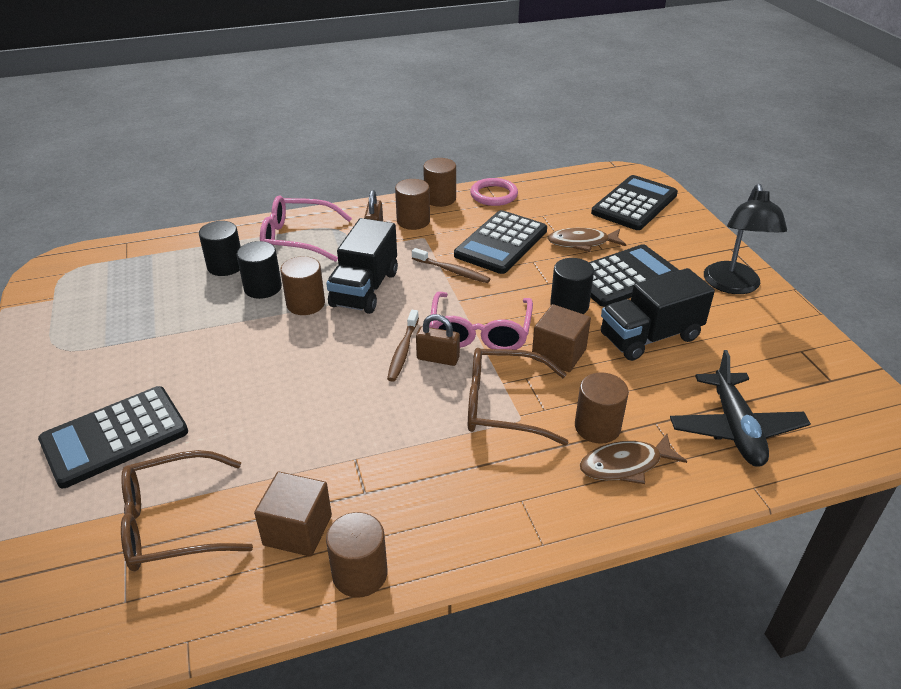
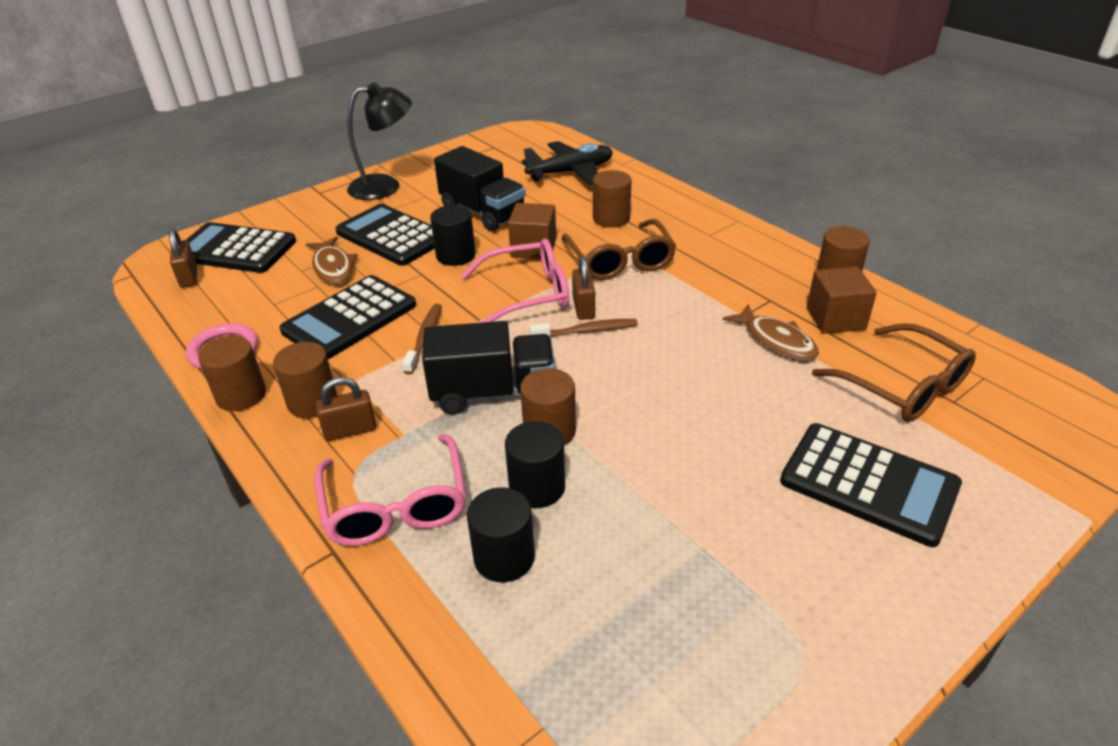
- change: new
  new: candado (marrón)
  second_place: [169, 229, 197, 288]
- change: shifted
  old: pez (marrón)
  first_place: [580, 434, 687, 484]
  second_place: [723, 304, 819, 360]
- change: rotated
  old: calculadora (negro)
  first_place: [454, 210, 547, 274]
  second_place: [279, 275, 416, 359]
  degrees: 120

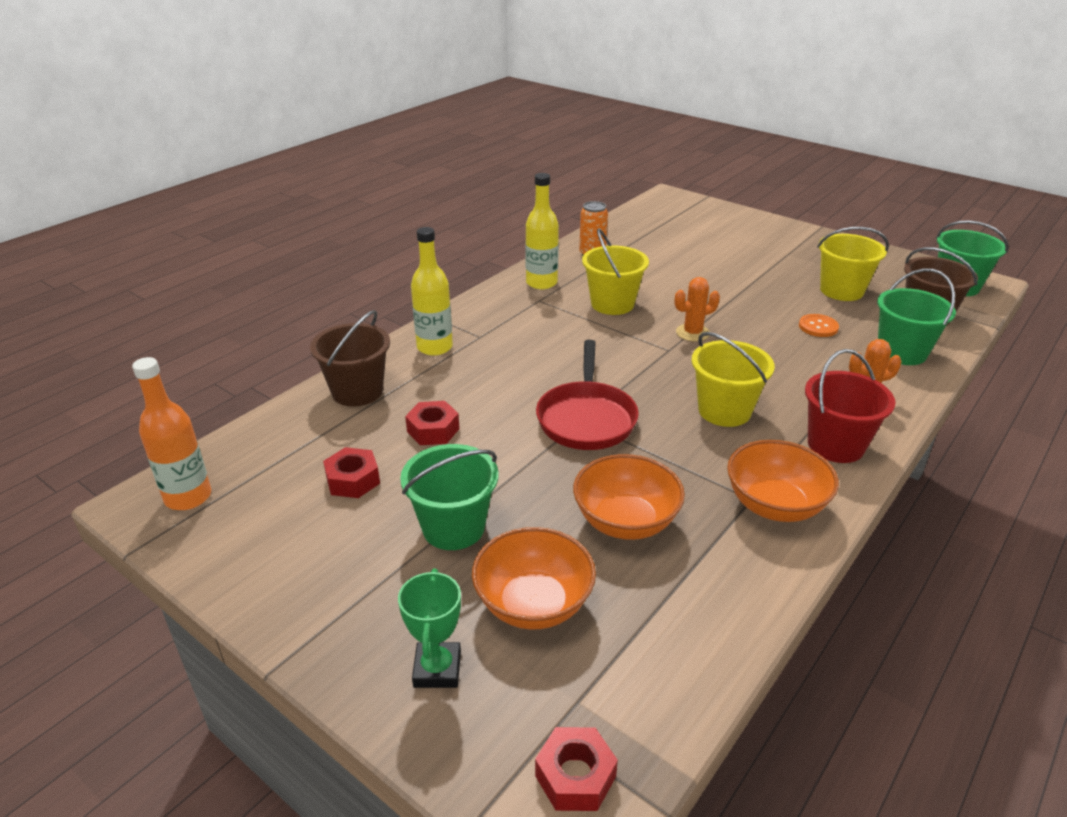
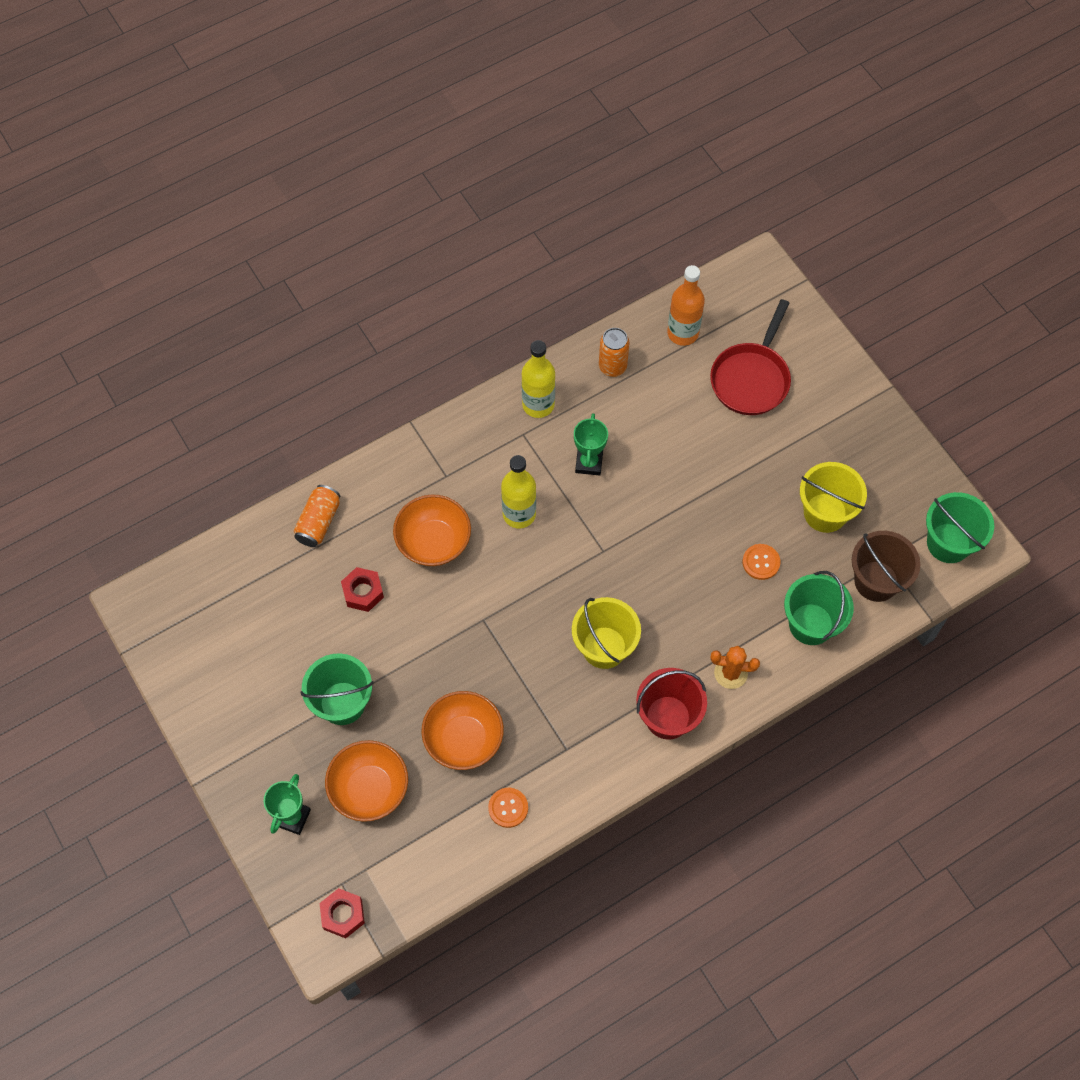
- change: gone
  old: tuerca (rojo)
  first_place: [323, 447, 380, 498]
- change: gone
  old: cactus (naranja)
  first_place: [675, 277, 720, 342]
- change: new
  new: botón (naranja)
  second_place: [488, 788, 528, 828]
- change: shifted
  old: botella (naranja)
  first_place: [132, 357, 211, 510]
  second_place: [667, 265, 705, 346]
- change: shifted
  old: botella (amarillo)
  first_place: [411, 227, 453, 356]
  second_place: [501, 455, 536, 529]
- change: shifted
  old: sartén (rojo)
  first_place: [536, 340, 639, 450]
  second_place: [710, 299, 791, 415]
- change: shifted
  old: cuenco (naranja)
  first_place: [727, 440, 839, 522]
  second_place: [393, 495, 471, 566]
- change: swapped
  old: balde (marrón)
  new: lata (naranja)
  first_place: [310, 310, 390, 407]
  second_place: [294, 485, 340, 547]
- change: swapped
  old: balde (amarillo)
  new: trofeo (verde)
  first_place: [582, 229, 649, 315]
  second_place: [574, 413, 608, 475]

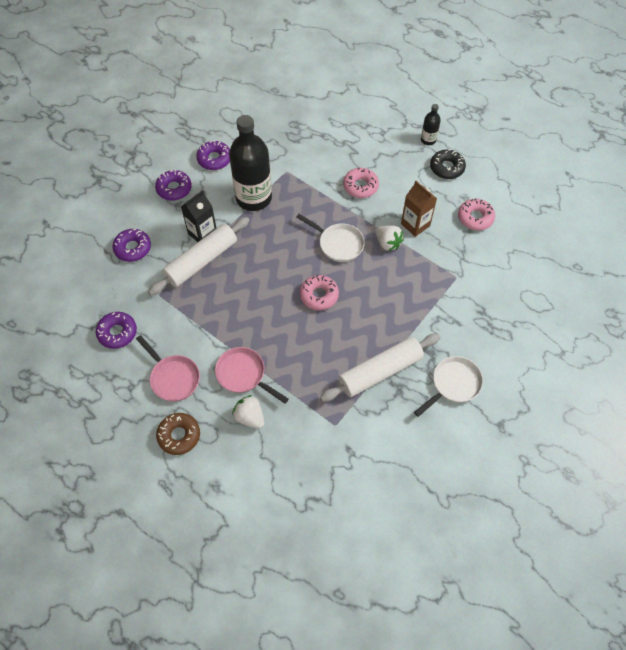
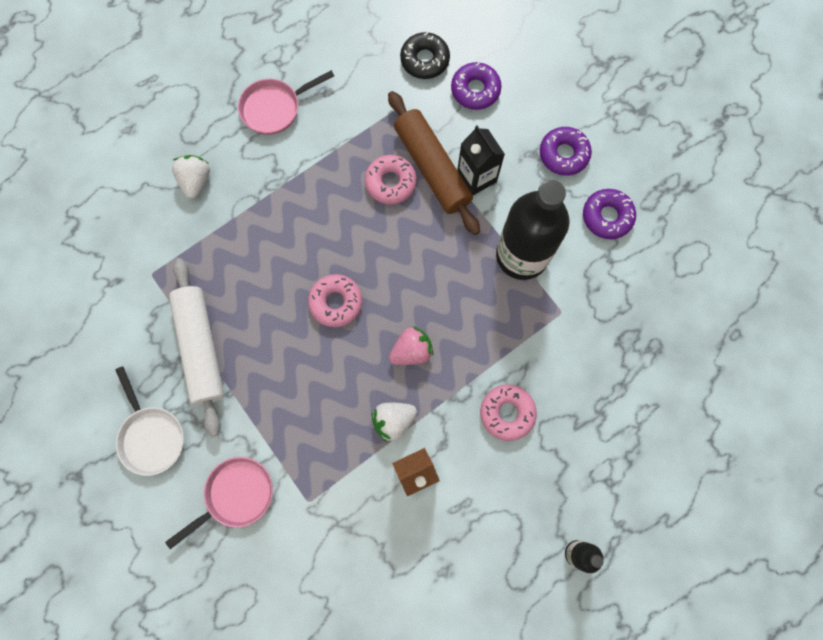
- change: gone
  old: rosquilla (morado)
  first_place: [96, 312, 137, 349]
- change: gone
  old: rosquilla (marrón)
  first_place: [156, 413, 200, 455]
- change: shifted
  old: sartén (rosa)
  first_place: [215, 347, 289, 404]
  second_place: [165, 457, 273, 549]
- change: shifted
  old: rosquilla (negro)
  first_place: [430, 149, 466, 179]
  second_place: [400, 32, 450, 79]
- change: shifted
  old: rosquilla (rosa)
  first_place: [458, 198, 495, 230]
  second_place: [365, 155, 417, 204]
- change: swapped
  old: sartén (blanco)
  new: fresa (rosa)
  first_place: [296, 214, 365, 262]
  second_place: [389, 326, 433, 365]
- change: repainted
  old: rodillo (blanco)
  new: rodillo (marrón)
  first_place: [148, 217, 249, 295]
  second_place: [388, 91, 480, 235]
- change: rotated
  old: fresa (blanco)
  first_place: [232, 395, 264, 429]
  second_place: [172, 155, 210, 199]
  degrees: -60

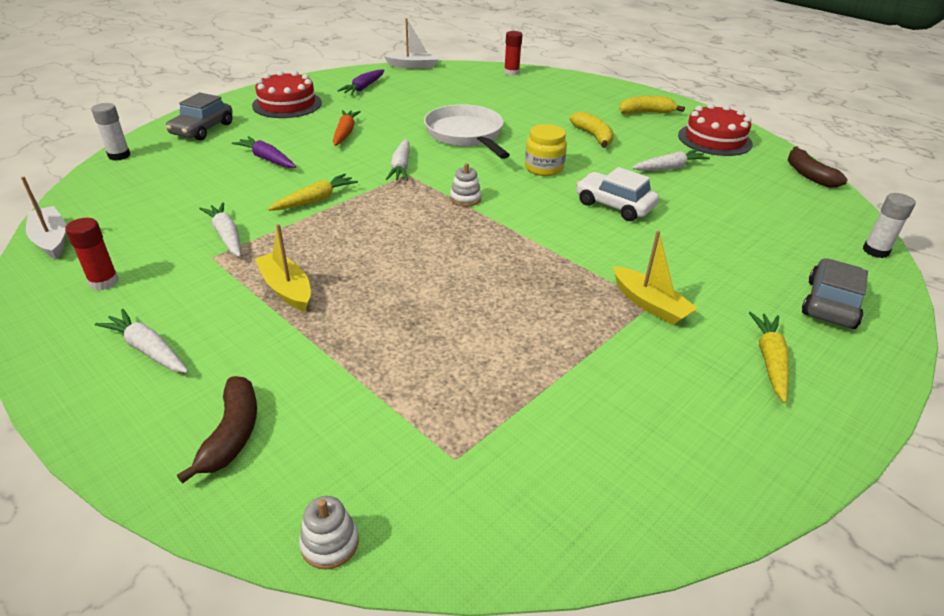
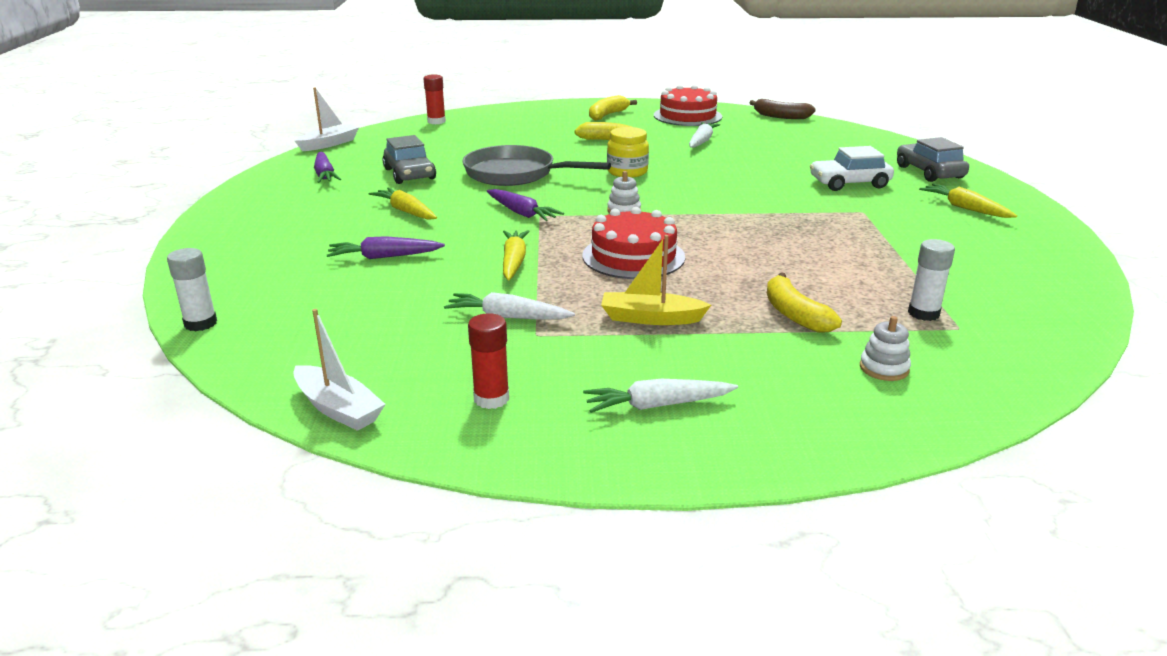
- change: gone
  old: plátano (marrón)
  first_place: [177, 376, 257, 484]
- change: gone
  old: barco (amarillo)
  first_place: [613, 231, 698, 325]
- change: new
  new: plátano (amarillo)
  second_place: [767, 272, 842, 333]
- change: shifted
  old: coche (gris)
  first_place: [166, 93, 233, 141]
  second_place: [382, 135, 436, 184]
- change: shifted
  old: tarta (rojo)
  first_place: [252, 71, 322, 118]
  second_place: [582, 207, 685, 279]
- change: shifted
  old: juguete apilable (blanco)
  first_place: [299, 496, 359, 569]
  second_place: [860, 316, 911, 381]
- change: shifted
  old: coche (blanco)
  first_place: [576, 167, 659, 221]
  second_place: [810, 146, 894, 191]
- change: shifted
  old: barra de pegamento (blanco)
  first_place: [863, 193, 916, 258]
  second_place: [908, 239, 955, 321]
- change: repainted
  old: zanahoria (naranja)
  new: zanahoria (amarillo)
  first_place: [333, 110, 361, 146]
  second_place: [368, 187, 437, 220]
- change: repainted
  old: zanahoria (blanco)
  new: zanahoria (morado)
  first_place: [386, 139, 410, 181]
  second_place: [487, 189, 564, 221]
- change: repainted
  old: sartén (blanco)
  new: sartén (gris)
  first_place: [424, 104, 510, 159]
  second_place: [462, 145, 611, 186]
- change: rotated
  old: barco (blanco)
  first_place: [21, 176, 66, 259]
  second_place: [293, 309, 386, 431]
  degrees: -150

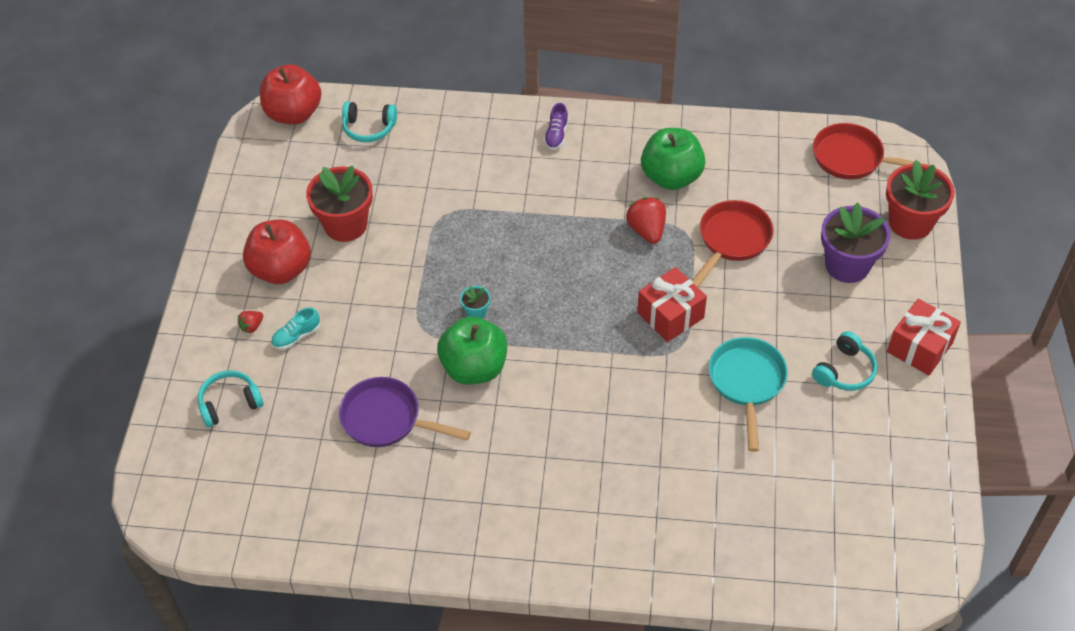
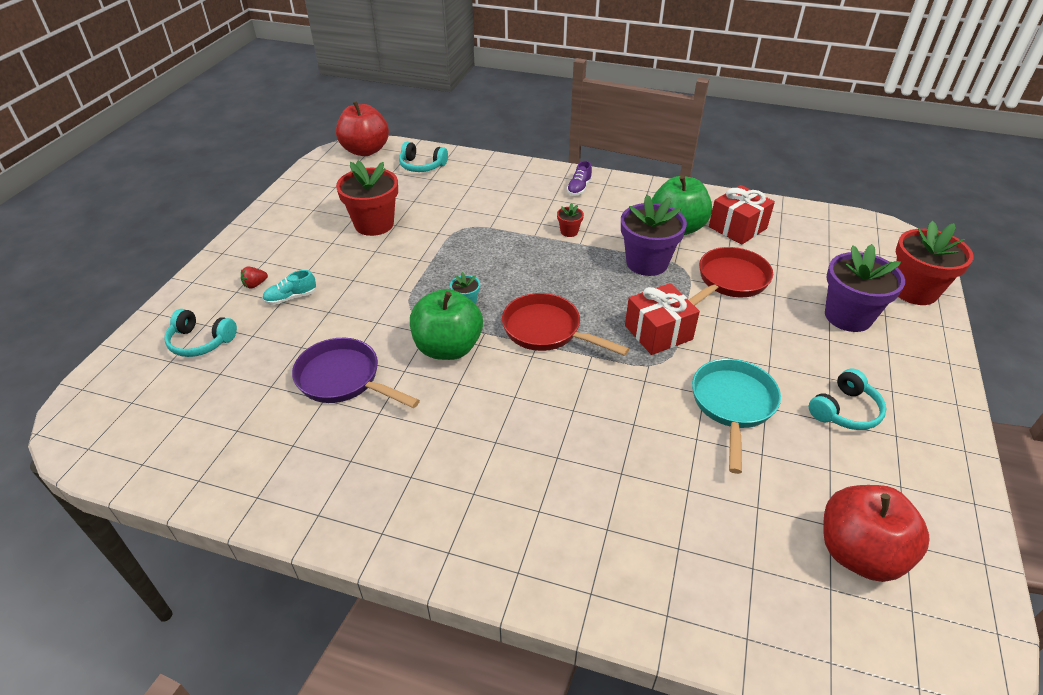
- change: new
  new: maceta (rojo)
  second_place: [557, 203, 584, 237]
- change: shifted
  old: manzana (rojo)
  first_place: [243, 219, 311, 284]
  second_place: [823, 485, 929, 582]
- change: shifted
  old: sartén (rojo)
  first_place: [813, 123, 936, 180]
  second_place: [502, 293, 629, 356]
- change: shifted
  old: regalo (rojo)
  first_place: [887, 299, 961, 375]
  second_place: [709, 185, 775, 245]
- change: swapped
  old: fresa (rojo)
  new: maceta (morado)
  first_place: [626, 197, 666, 244]
  second_place: [621, 195, 687, 276]
- change: rotated
  old: auriculares (turquesa)
  first_place: [198, 370, 264, 427]
  second_place: [164, 309, 237, 357]
  degrees: -150

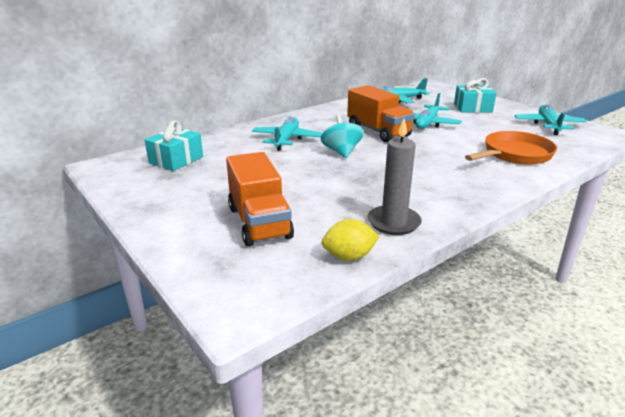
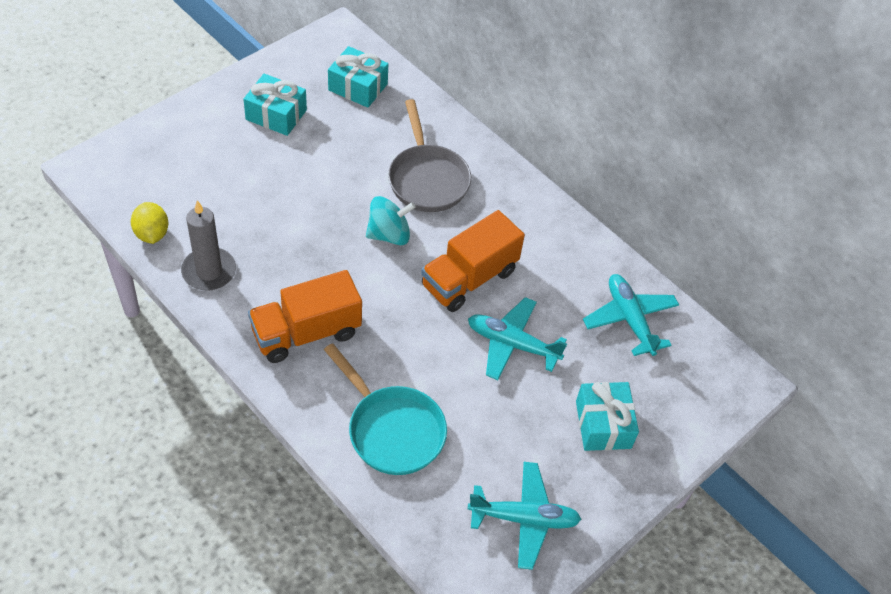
- change: new
  new: regalo (turquesa)
  second_place: [243, 74, 307, 136]
- change: shifted
  old: camión (naranja)
  first_place: [226, 152, 294, 247]
  second_place: [248, 270, 362, 363]
- change: swapped
  old: avión (turquesa)
  new: sartén (gris)
  first_place: [252, 117, 322, 151]
  second_place: [388, 99, 471, 212]
- change: repainted
  old: sartén (naranja)
  new: sartén (turquesa)
  first_place: [465, 131, 557, 165]
  second_place: [324, 343, 447, 475]

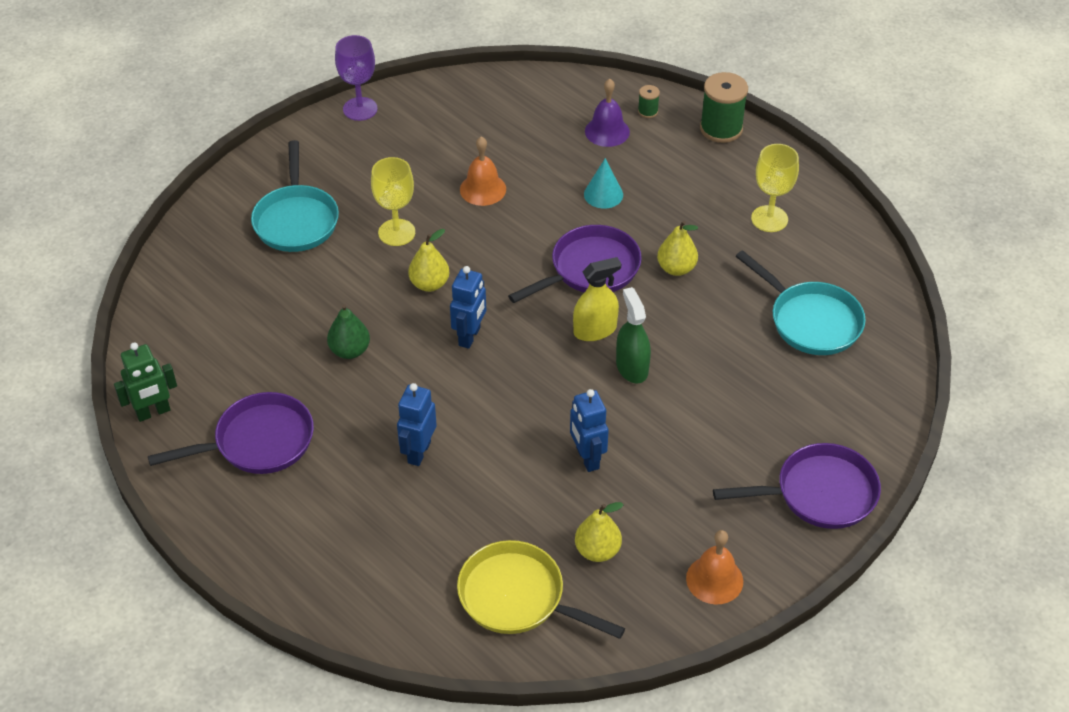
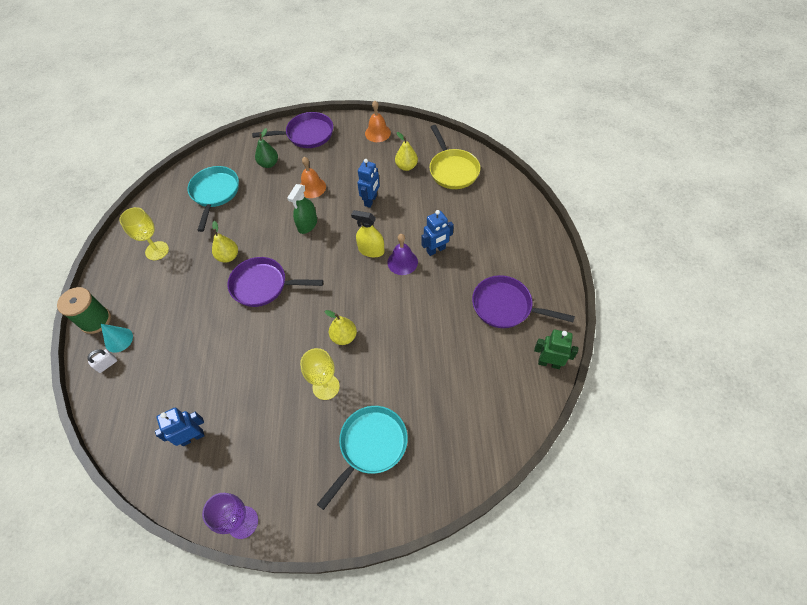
- change: shifted
  old: pera (verde)
  first_place: [327, 304, 370, 359]
  second_place: [255, 128, 278, 168]
- change: shifted
  old: robot (azul)
  first_place: [450, 266, 486, 349]
  second_place: [155, 407, 205, 446]
- change: shifted
  old: campana (naranja)
  first_place: [460, 136, 506, 206]
  second_place: [301, 157, 326, 198]
- change: shifted
  old: pulverizador (amarillo)
  first_place: [573, 257, 621, 341]
  second_place: [351, 210, 384, 257]
- change: shifted
  old: cono (turquesa)
  first_place: [584, 158, 623, 209]
  second_place: [101, 324, 133, 353]
- change: shifted
  old: campana (morado)
  first_place: [585, 79, 630, 147]
  second_place: [388, 234, 418, 275]
- change: swapped
  old: carrete (verde)
  new: candado (blanco)
  first_place: [638, 85, 660, 118]
  second_place: [87, 349, 117, 373]
- change: rotated
  old: sartén (morado)
  first_place: [713, 443, 881, 529]
  second_place: [252, 112, 333, 148]
  degrees: 135

